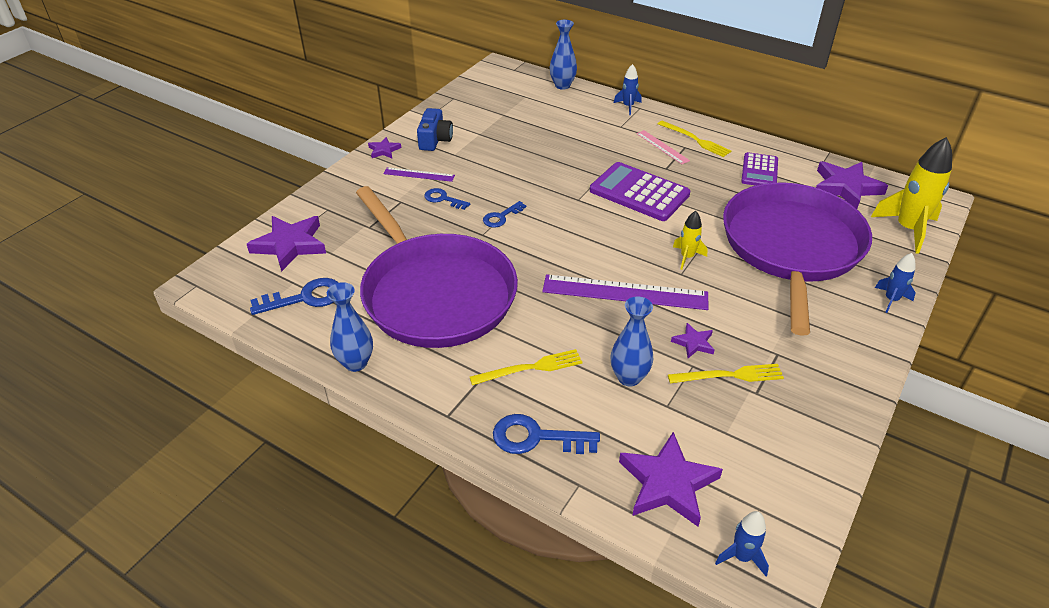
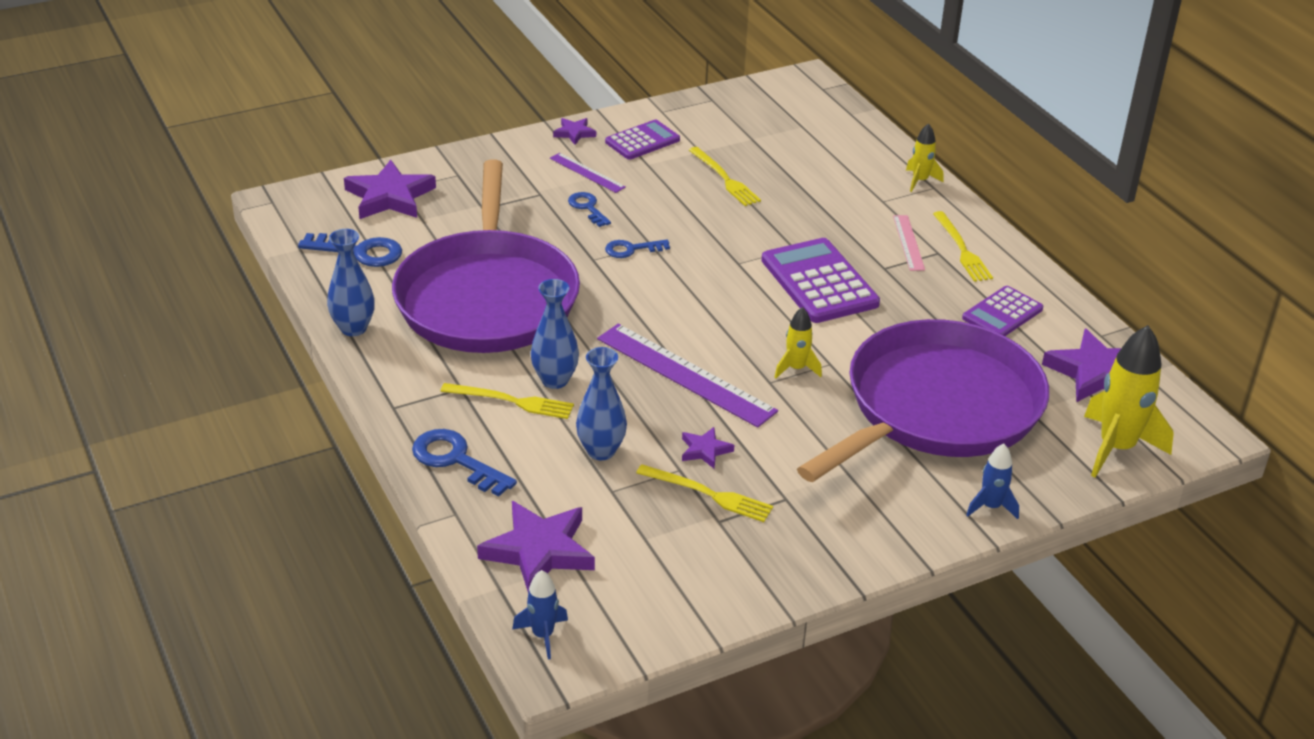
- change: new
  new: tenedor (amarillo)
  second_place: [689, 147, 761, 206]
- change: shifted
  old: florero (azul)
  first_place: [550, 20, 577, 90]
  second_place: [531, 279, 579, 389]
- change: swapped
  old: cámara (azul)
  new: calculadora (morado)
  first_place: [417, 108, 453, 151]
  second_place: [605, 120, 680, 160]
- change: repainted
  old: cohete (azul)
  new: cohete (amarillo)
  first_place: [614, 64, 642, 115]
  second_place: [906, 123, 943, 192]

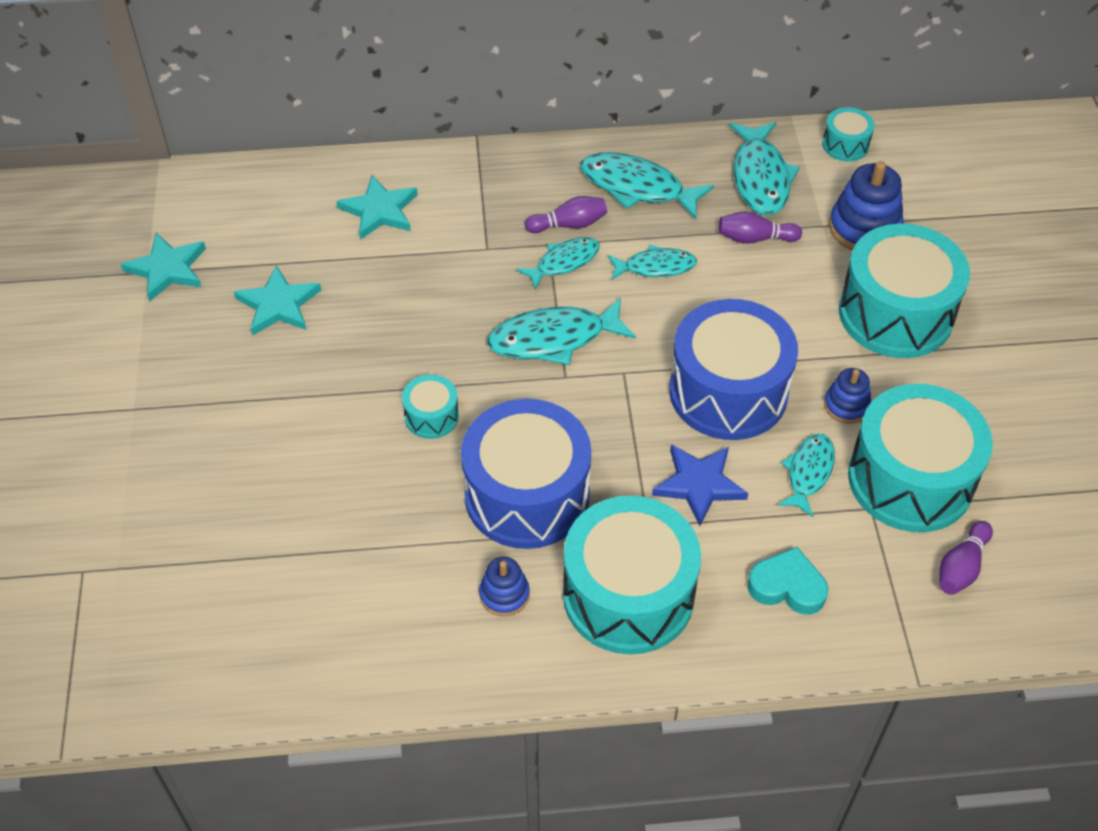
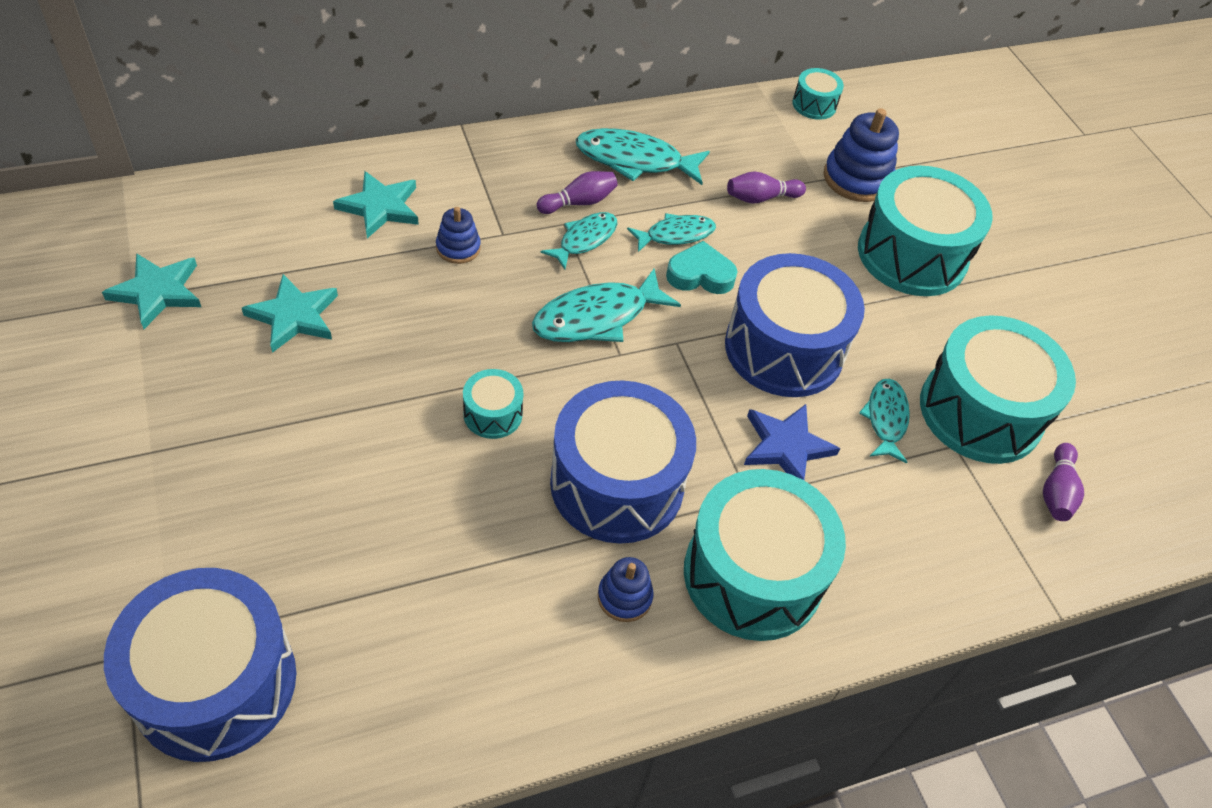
- change: gone
  old: pez (turquesa)
  first_place: [729, 122, 800, 216]
- change: new
  new: tambor (azul)
  second_place: [104, 568, 296, 762]
- change: shifted
  old: corazón (turquesa)
  first_place: [748, 547, 828, 615]
  second_place: [666, 241, 737, 294]
- change: shifted
  old: juguete apilable (azul)
  first_place: [824, 368, 871, 424]
  second_place: [436, 207, 481, 264]

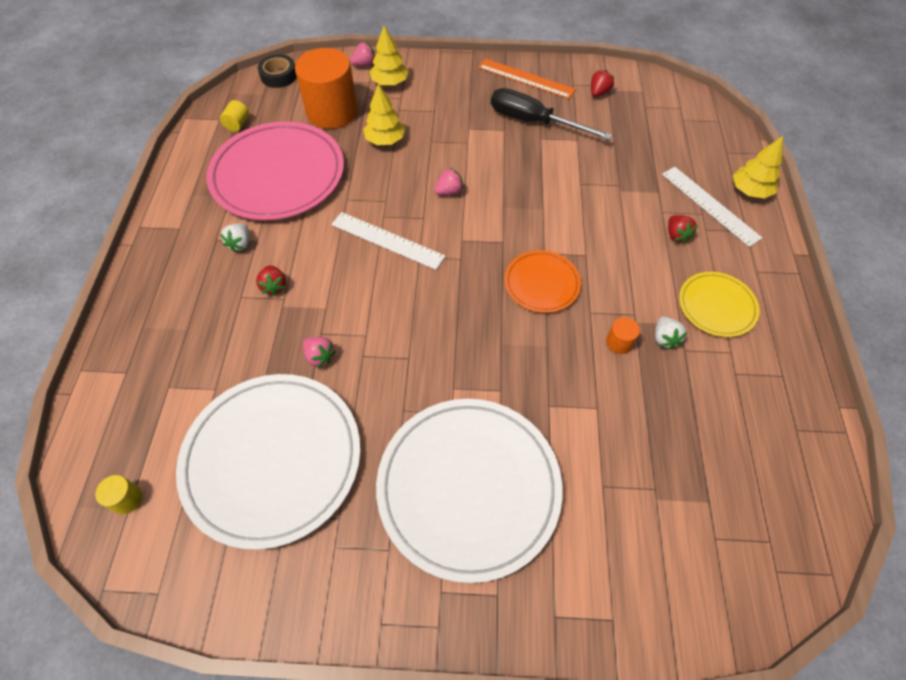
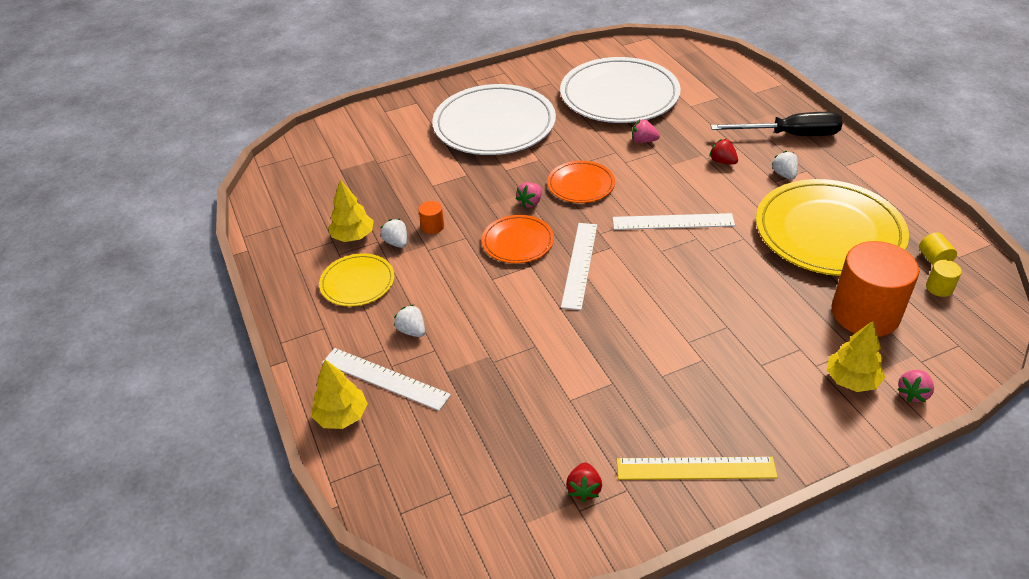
- change: gone
  old: cinta adhesiva (negro)
  first_place: [258, 54, 297, 88]
- change: new
  new: plato (naranja)
  second_place: [547, 161, 615, 203]
- change: new
  new: regla (blanco)
  second_place: [561, 223, 597, 310]
- change: shifted
  old: cilindro (amarillo)
  first_place: [95, 475, 142, 514]
  second_place: [926, 260, 962, 297]
- change: shifted
  old: árbol (amarillo)
  first_place: [363, 84, 405, 145]
  second_place: [328, 180, 374, 242]
- change: shifted
  old: fresa (rosa)
  first_place: [434, 168, 464, 195]
  second_place: [516, 182, 542, 208]
- change: shifted
  old: destornillador (negro)
  first_place: [491, 88, 612, 140]
  second_place: [711, 112, 843, 136]
- change: repainted
  old: plato (rosa)
  new: plato (amarillo)
  first_place: [206, 121, 344, 220]
  second_place: [756, 179, 909, 276]
- change: repainted
  old: regla (naranja)
  new: regla (amarillo)
  first_place: [478, 59, 576, 99]
  second_place: [617, 457, 778, 480]
- change: repainted
  old: fresa (rojo)
  new: fresa (blanco)
  first_place: [668, 215, 698, 243]
  second_place: [394, 305, 425, 337]

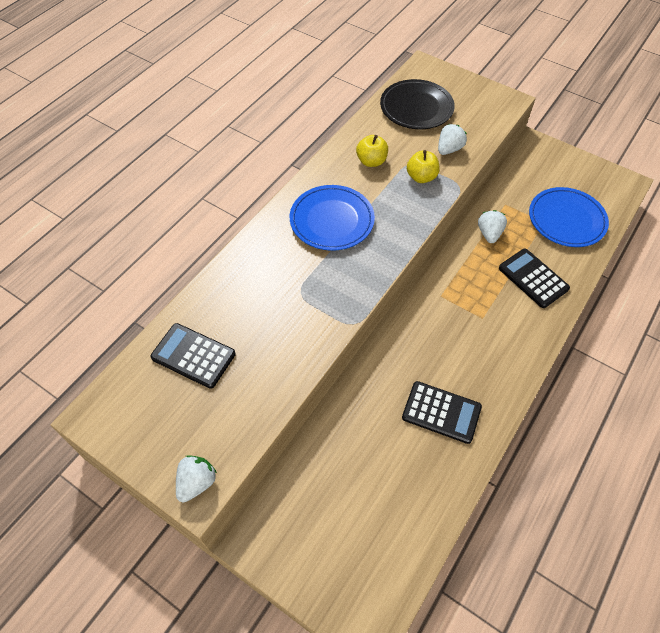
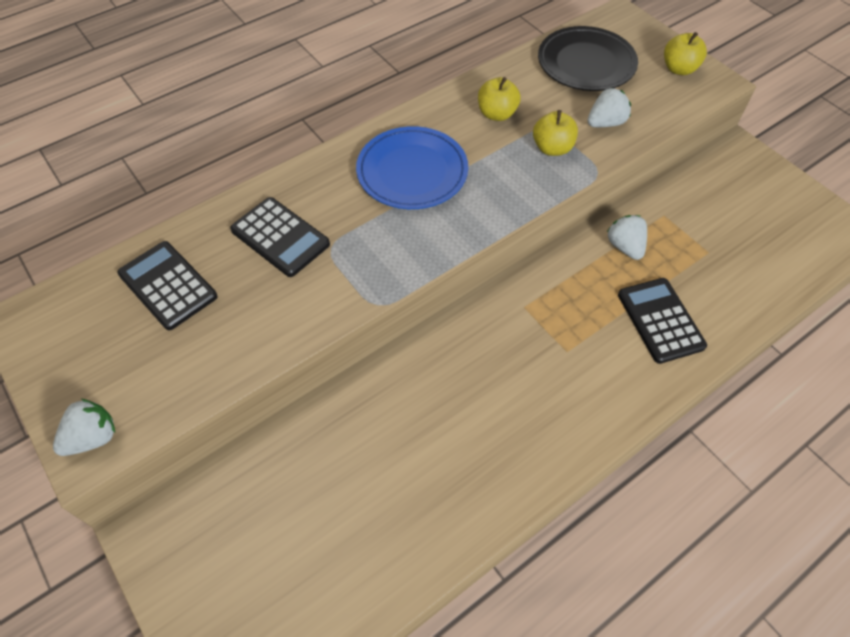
- change: gone
  old: plato (azul)
  first_place: [529, 187, 609, 247]
- change: new
  new: manzana (amarillo)
  second_place: [664, 32, 707, 75]
- change: shifted
  old: calculadora (negro)
  first_place: [402, 381, 482, 444]
  second_place: [230, 197, 330, 277]
- change: rotated
  old: fresa (blanco)
  first_place: [478, 210, 507, 243]
  second_place: [607, 215, 647, 260]
  degrees: -45

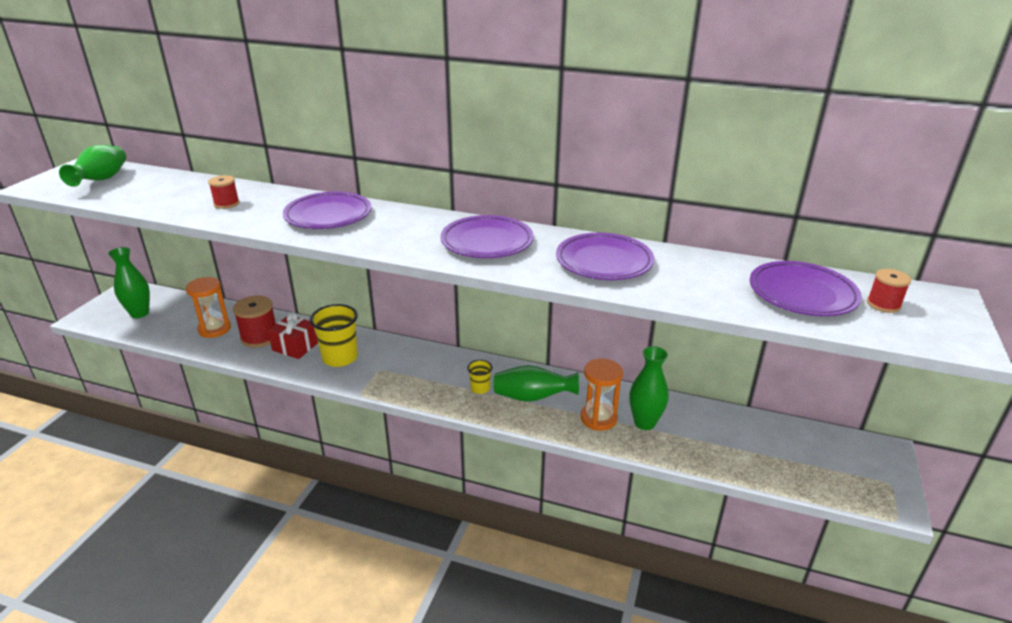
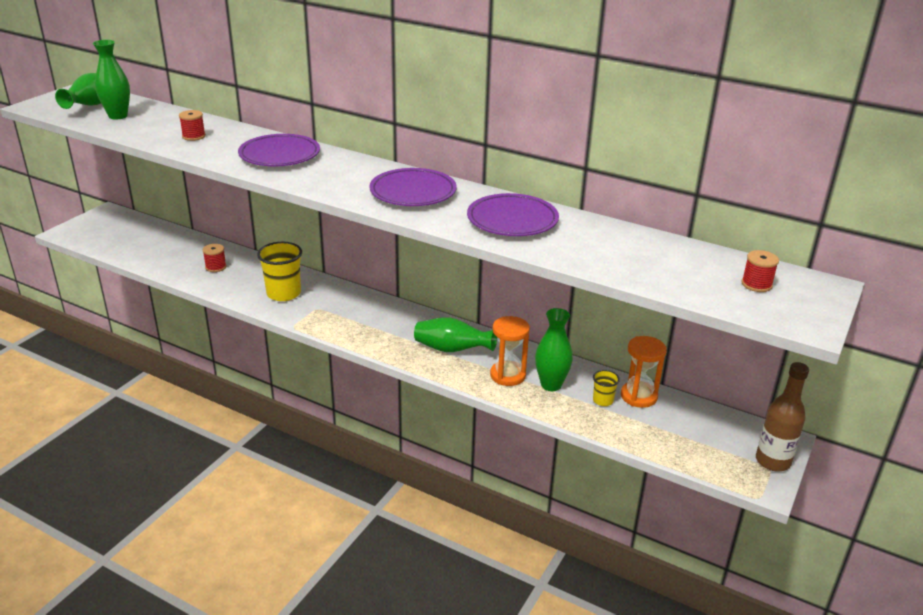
- change: gone
  old: regalo (rojo)
  first_place: [268, 312, 318, 359]
- change: gone
  old: plato (morado)
  first_place: [750, 261, 862, 316]
- change: new
  new: botella (marrón)
  second_place: [756, 362, 809, 471]
- change: shifted
  old: florero (verde)
  first_place: [108, 247, 150, 318]
  second_place: [93, 40, 130, 120]
- change: shifted
  old: reloj de arena (naranja)
  first_place: [186, 277, 231, 338]
  second_place: [621, 336, 667, 408]
- change: shifted
  old: vaso (amarillo)
  first_place: [467, 360, 492, 394]
  second_place: [593, 370, 620, 406]
- change: scaled
  old: carrete (rojo)
  first_place: [233, 295, 276, 348]
  second_place: [203, 244, 227, 272]
  factor: 0.59

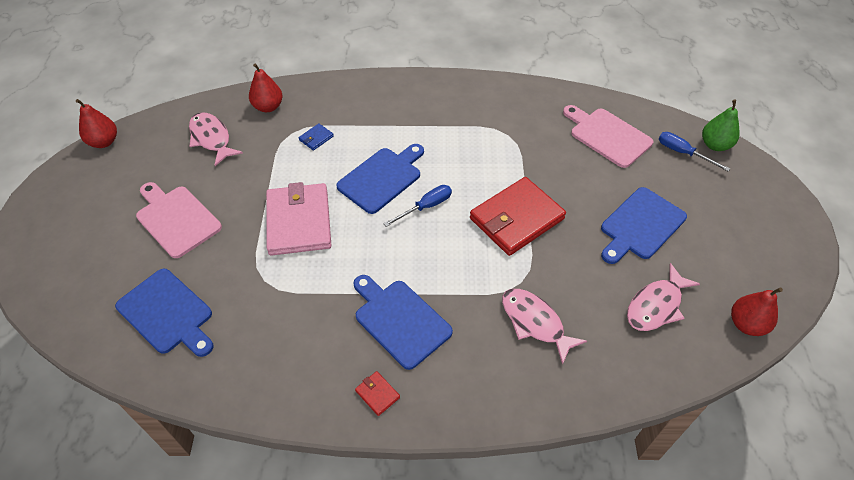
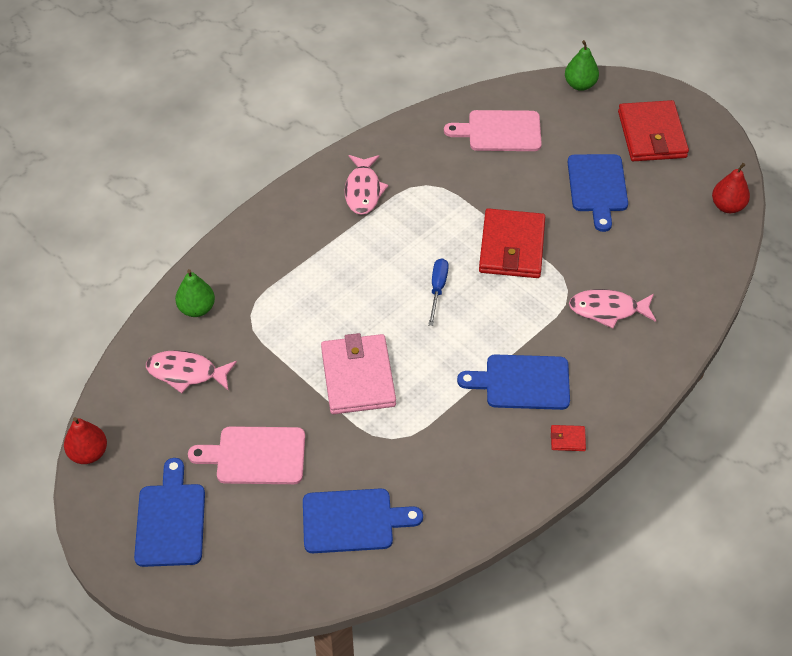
- change: gone
  old: cartera (azul)
  first_place: [299, 123, 334, 151]
- change: gone
  old: destornillador (azul)
  first_place: [659, 132, 730, 171]
- change: new
  new: cartera (rojo)
  second_place: [618, 100, 689, 161]
- change: shifted
  old: tabla de cortar (azul)
  first_place: [336, 144, 424, 214]
  second_place: [134, 458, 205, 567]
- change: shifted
  old: pez (rosa)
  first_place: [627, 263, 700, 331]
  second_place: [345, 155, 389, 215]
- change: repainted
  old: pera (rojo)
  new: pera (verde)
  first_place: [249, 63, 283, 112]
  second_place: [175, 269, 215, 317]
- change: rotated
  old: cartera (rosa)
  first_place: [266, 182, 332, 256]
  second_place: [321, 333, 396, 414]
  degrees: 45

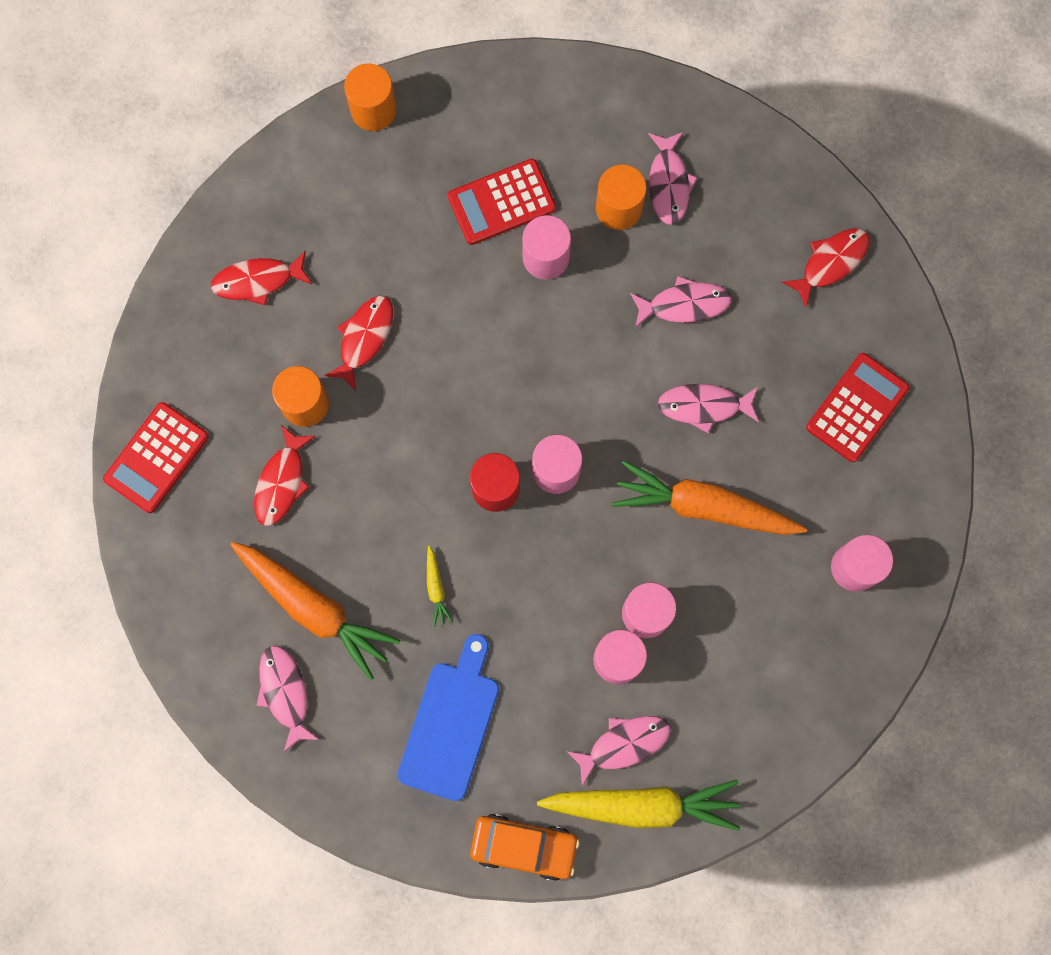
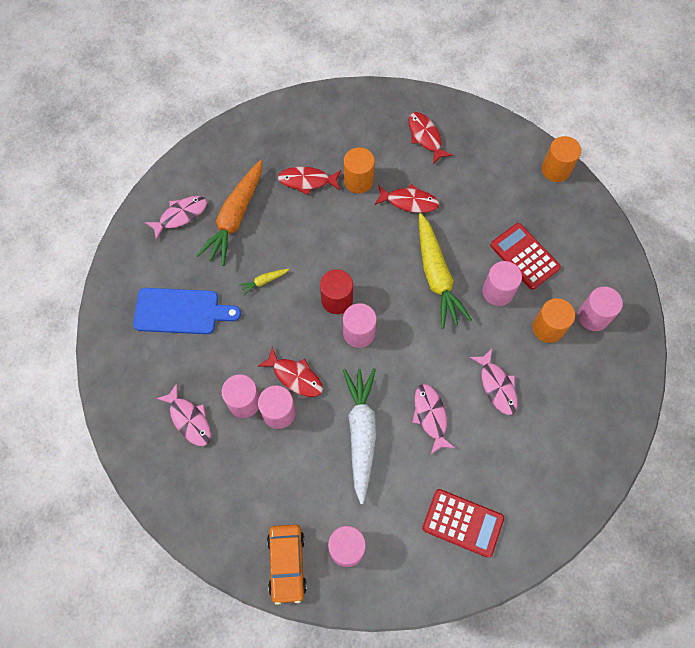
- change: gone
  old: calculadora (rojo)
  first_place: [103, 402, 209, 513]
- change: gone
  old: pez (rosa)
  first_place: [648, 132, 698, 225]
- change: new
  new: cilindro (rosa)
  second_place: [578, 287, 623, 331]
- change: shifted
  old: coche (naranja)
  first_place: [470, 814, 579, 881]
  second_place: [267, 524, 307, 605]
- change: shifted
  old: zanahoria (amarillo)
  first_place: [537, 780, 740, 831]
  second_place: [419, 213, 472, 329]
- change: shifted
  old: pez (rojo)
  first_place: [781, 228, 870, 308]
  second_place: [258, 347, 323, 397]
- change: repainted
  old: zanahoria (naranja)
  new: zanahoria (blanco)
  first_place: [612, 460, 807, 535]
  second_place: [343, 368, 376, 504]

